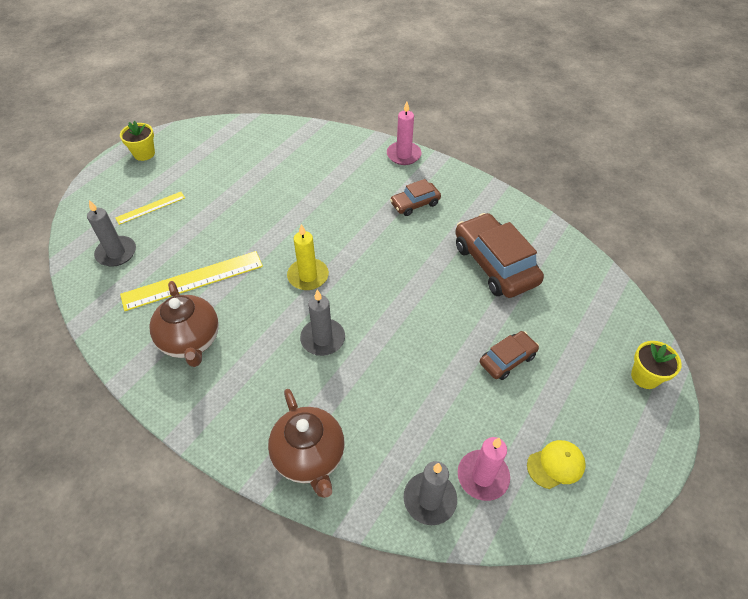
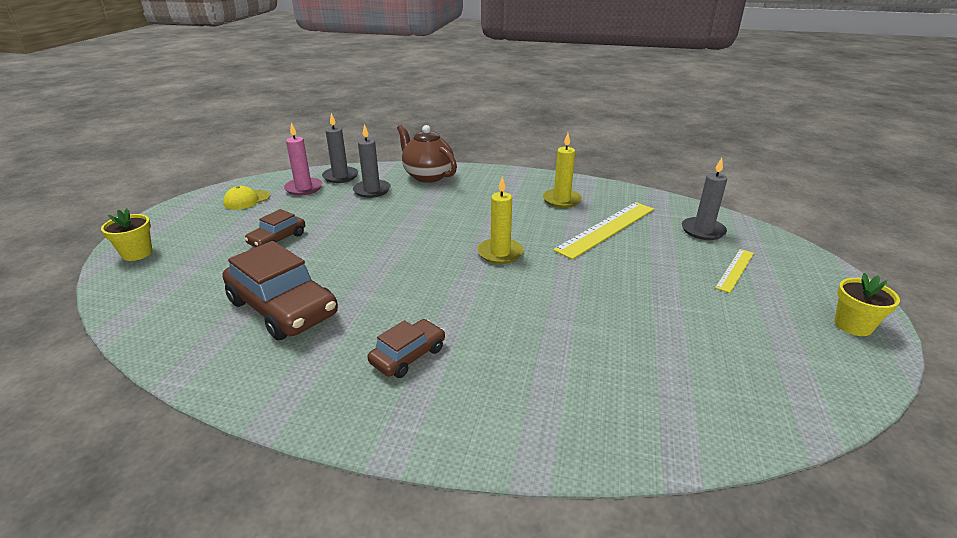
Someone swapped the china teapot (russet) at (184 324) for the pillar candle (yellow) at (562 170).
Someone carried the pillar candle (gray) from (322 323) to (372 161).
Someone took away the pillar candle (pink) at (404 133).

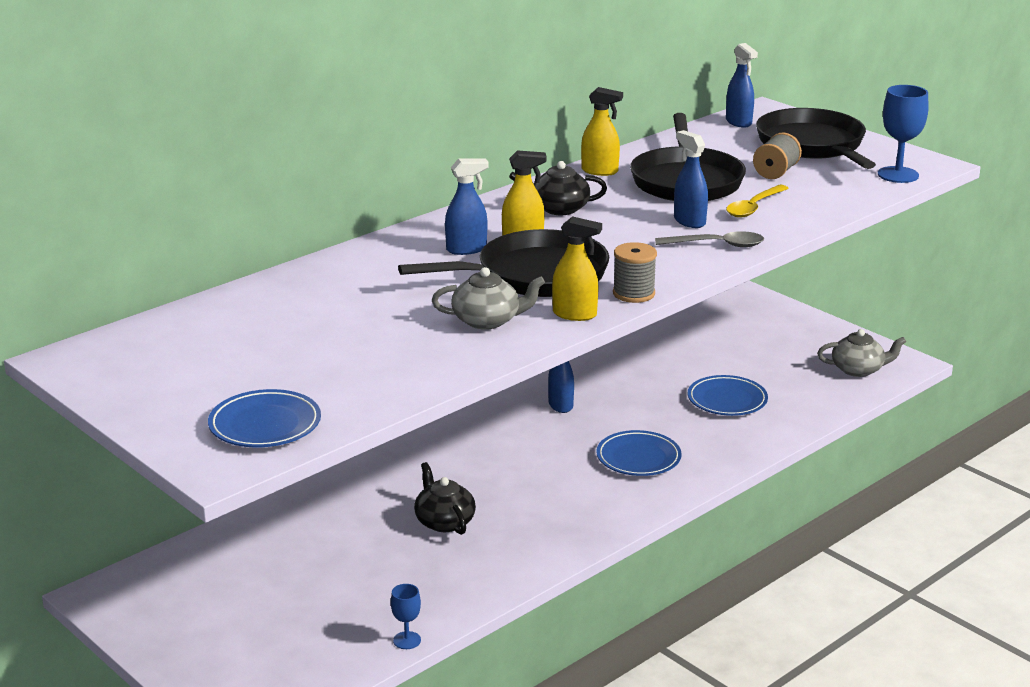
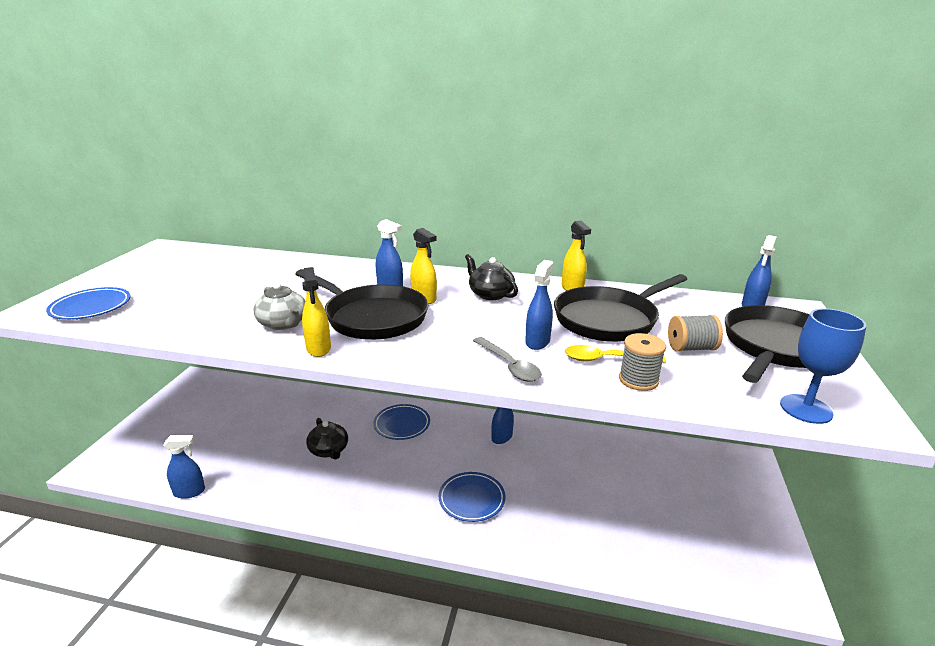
Someone swapped the goblet (blue) at (406 616) for the sprayer (blue) at (184 467).
Someone rotated the china teapot (ebony) at (445 498) by 120 degrees clockwise.
Someone carried the reel of thread (gray) from (635 272) to (642 362).
Someone carried the dinner plate (blue) from (728 395) to (401 422).
Someone took away the china teapot (gray) at (861 353).

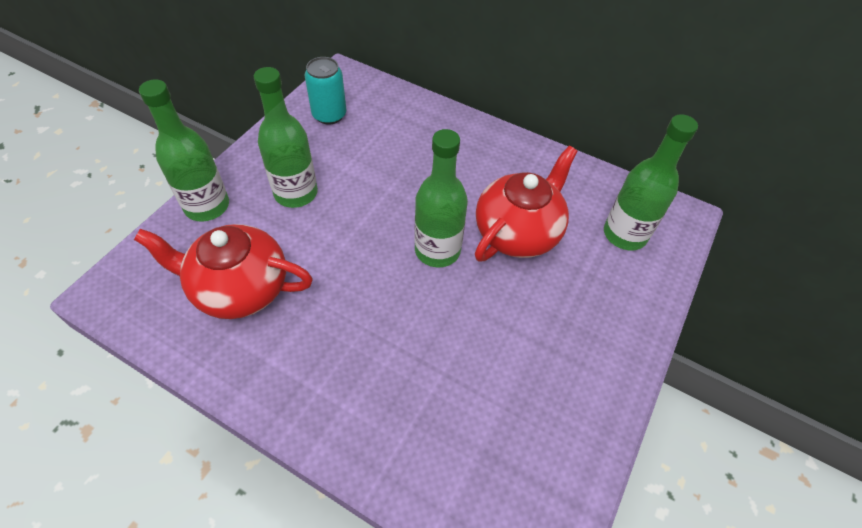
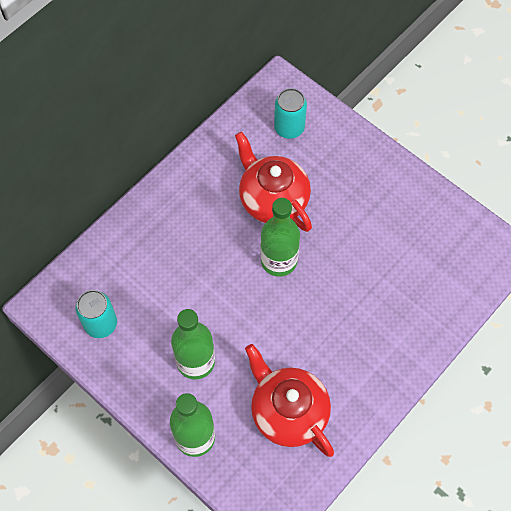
Someone rotated the china teapot (crimson) at (223 271) by 120 degrees clockwise.
Someone swapped the drink bottle (emerald) at (651 182) for the tin (teal) at (290 113).

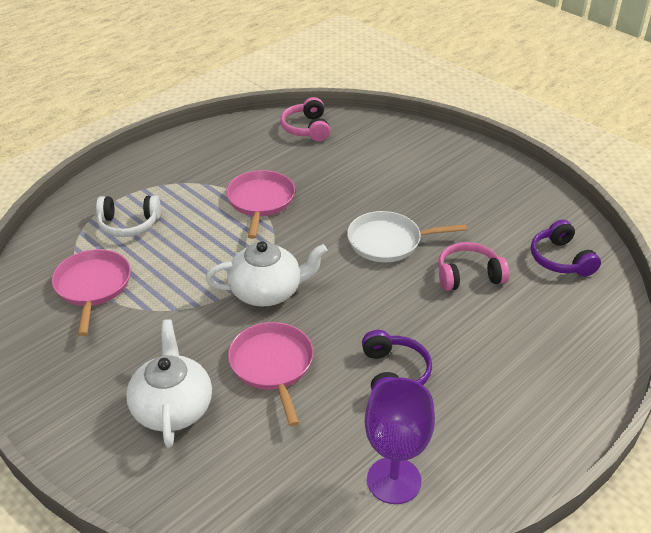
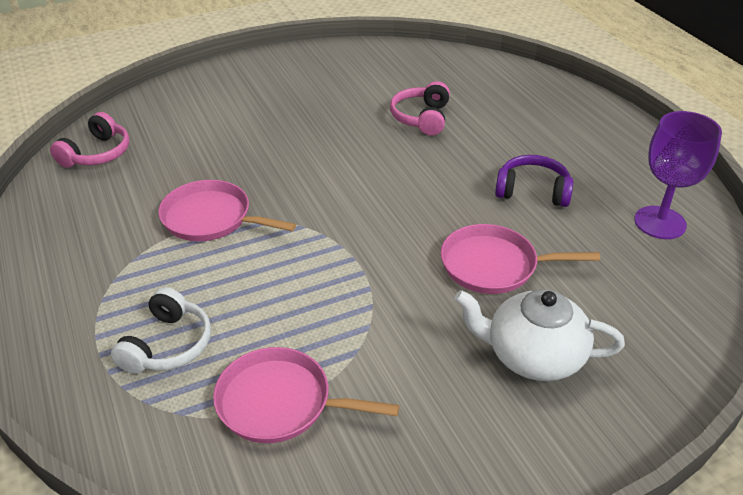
Someone took away the china teapot (white) at (267 273).
Someone rotated the headset (pink) at (305 119) by 75 degrees counterclockwise.
Someone took away the frying pan (white) at (407 236).
Someone took away the headset (violet) at (566 248).

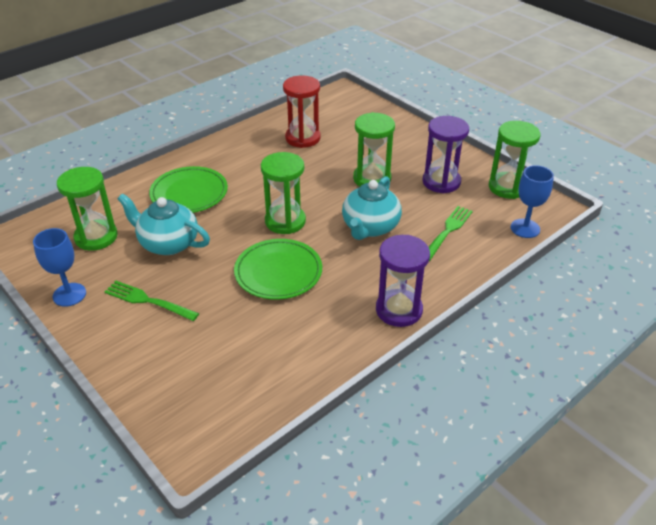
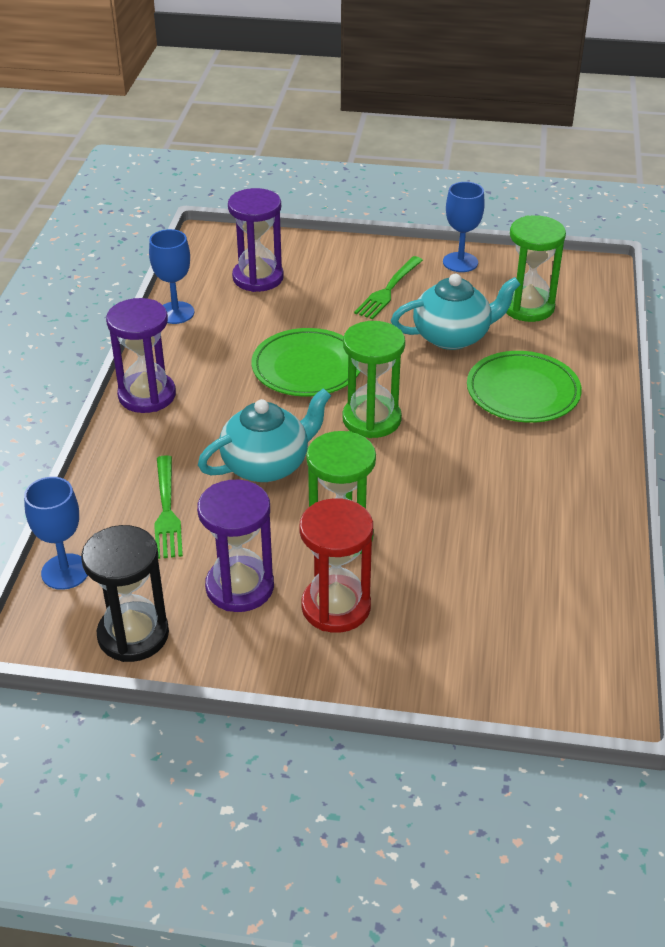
Someone rotated the fork (emerald) at (152 301) by 135 degrees clockwise.
Someone carried the sandglass (crimson) from (302 111) to (336 565).
Someone rotated the china teapot (teal) at (372 208) by 75 degrees clockwise.
Someone repainted the sandglass (emerald) at (514 160), which became the sandglass (ebony) at (125 593).
Someone put down the goblet (blue) at (171 276).
Someone put down the sandglass (violet) at (256 240).

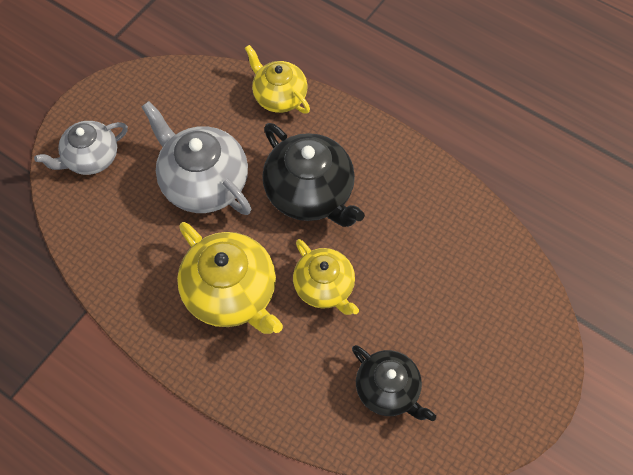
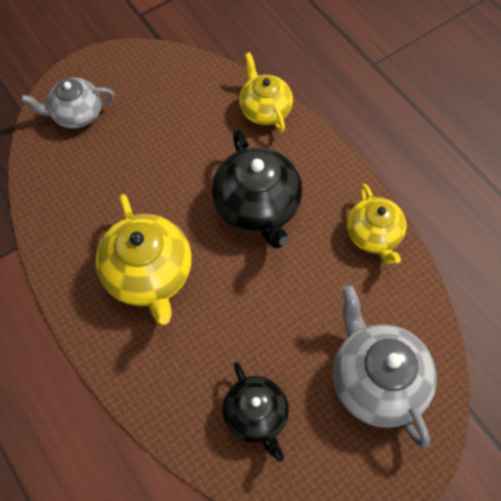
Someone carried the china teapot (gray) from (196 158) to (385 366).
Someone carried the china teapot (yellow) from (326 277) to (376 224).

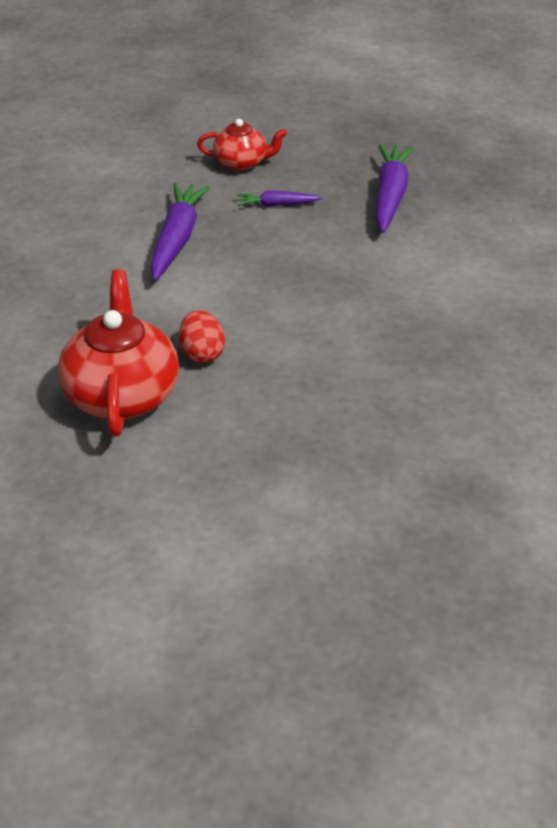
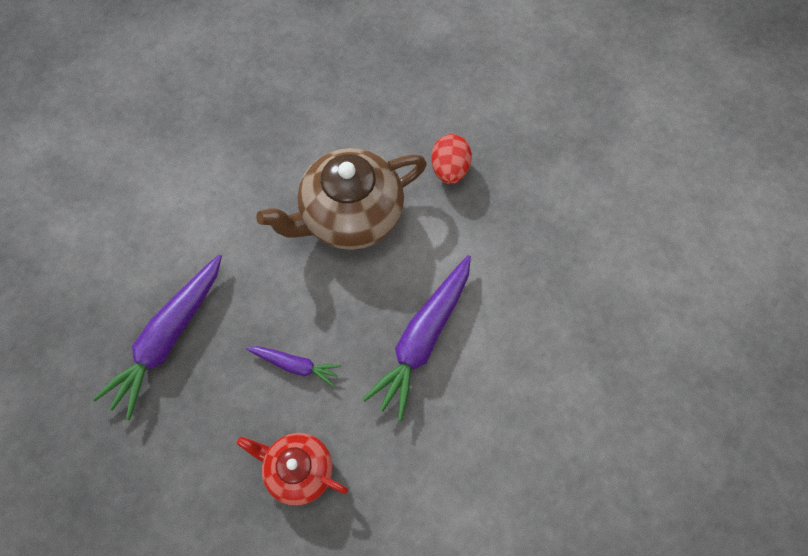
Someone took away the china teapot (crimson) at (118 352).
Someone put down the china teapot (russet) at (341 199).

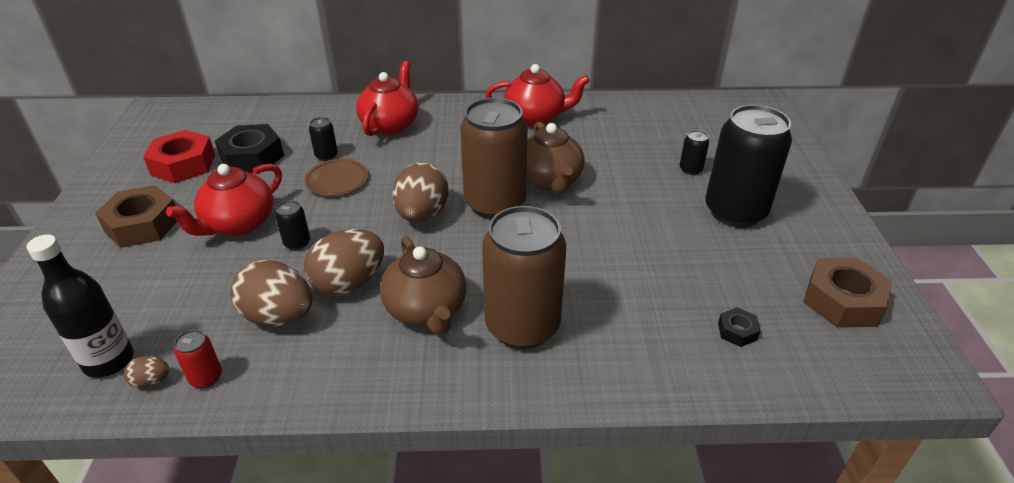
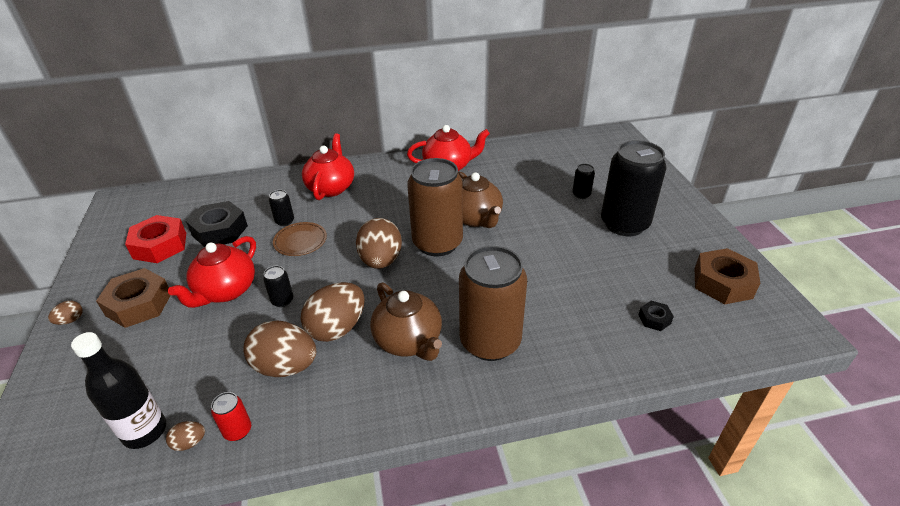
Someone put down the toy egg (russet) at (65 313).

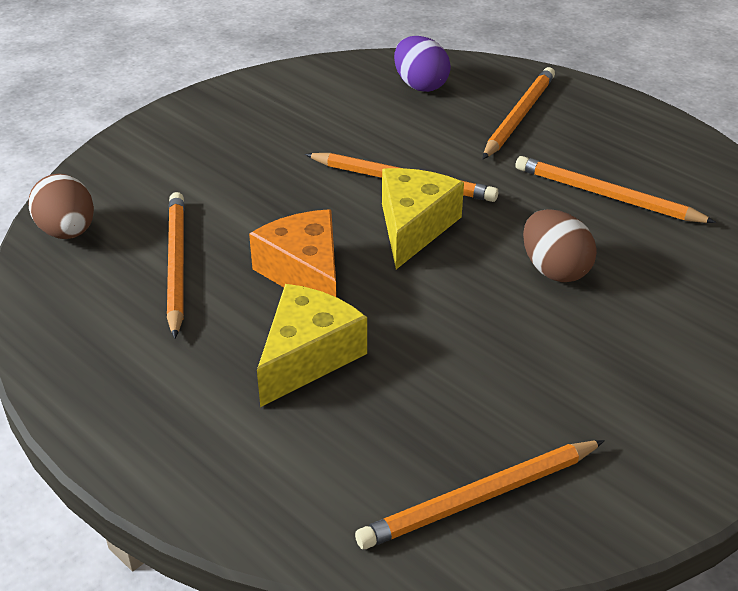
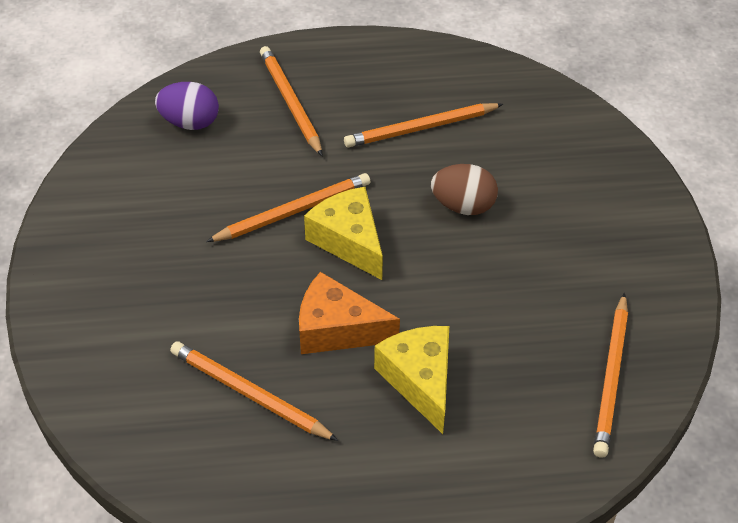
Someone took away the toy egg (russet) at (61 206).

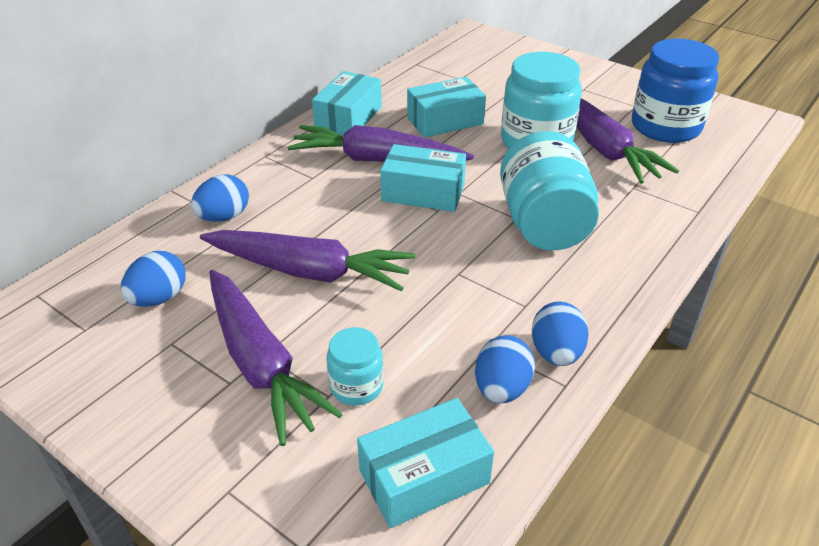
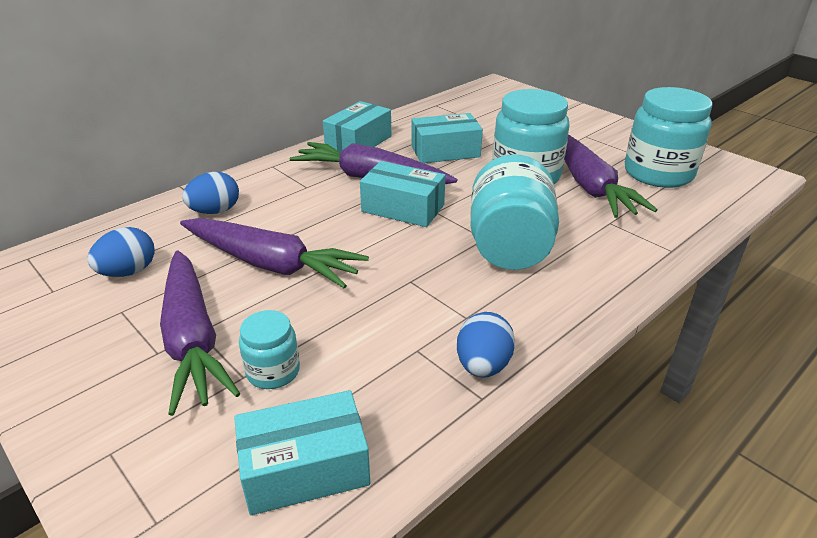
Someone took away the toy egg (blue) at (505 369).
Someone repainted the jar (blue) at (675 91), which became the jar (teal) at (668 137).

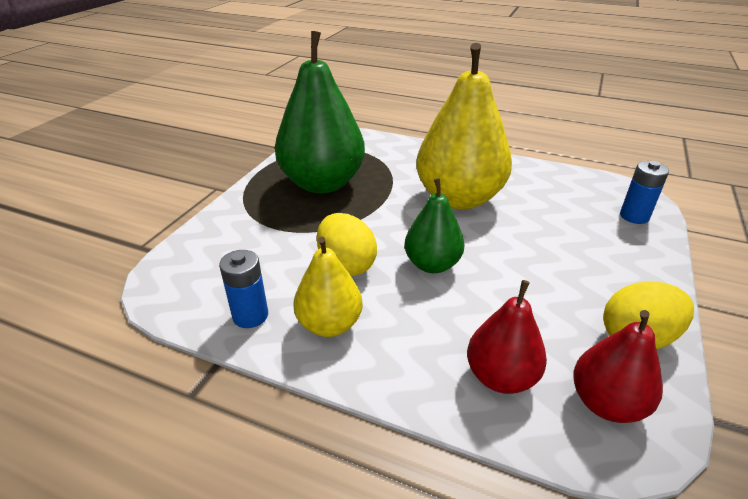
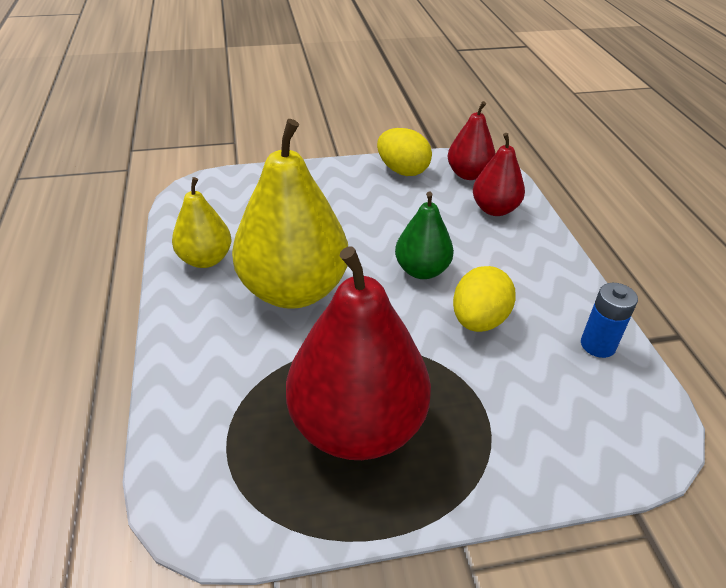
Someone repainted the toy pear (emerald) at (320 112), which became the toy pear (crimson) at (358 353).
Someone carried the toy pear (yellow) from (328 287) to (201 222).
Someone took away the battery (blue) at (644 192).

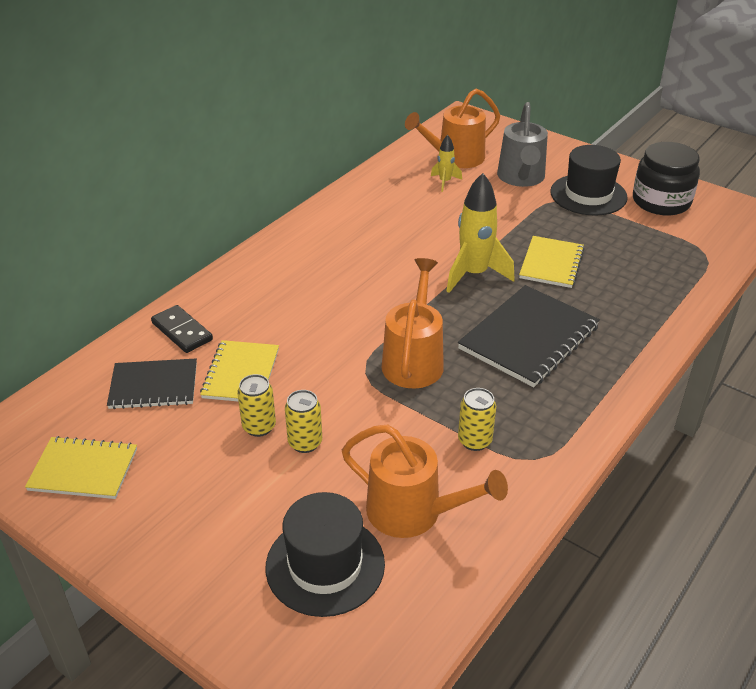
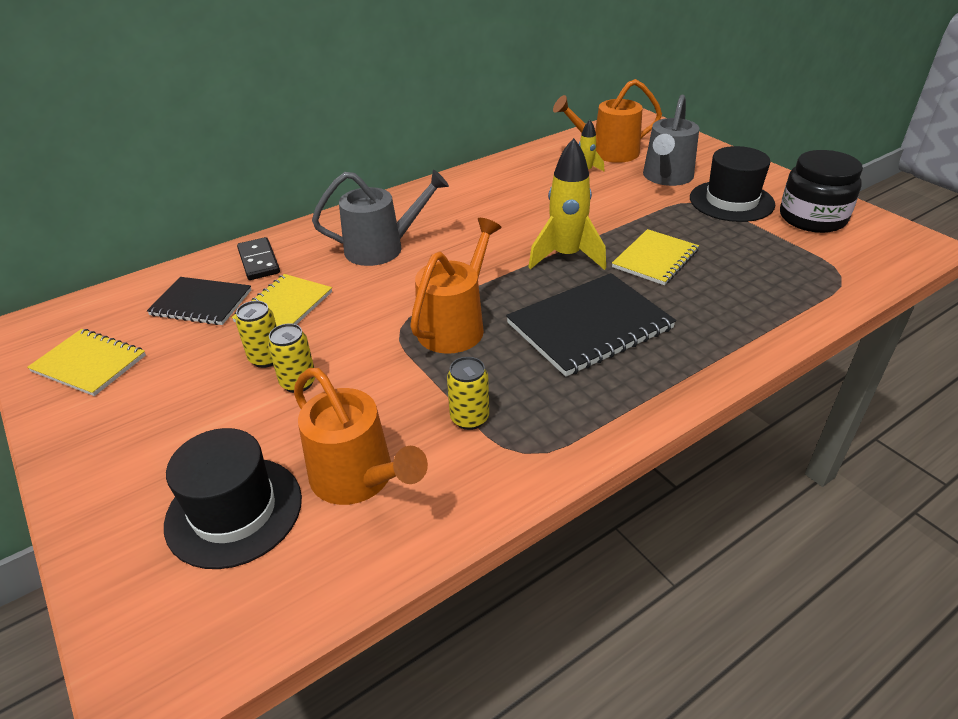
Someone put down the sprinkling can (gray) at (380 217).

